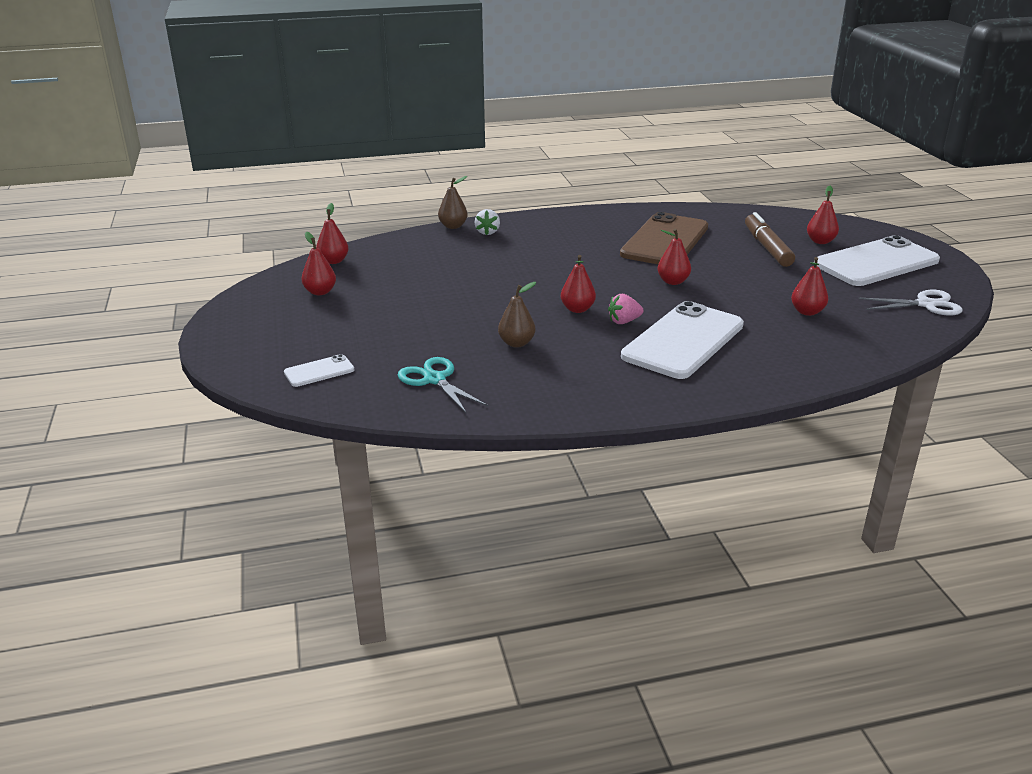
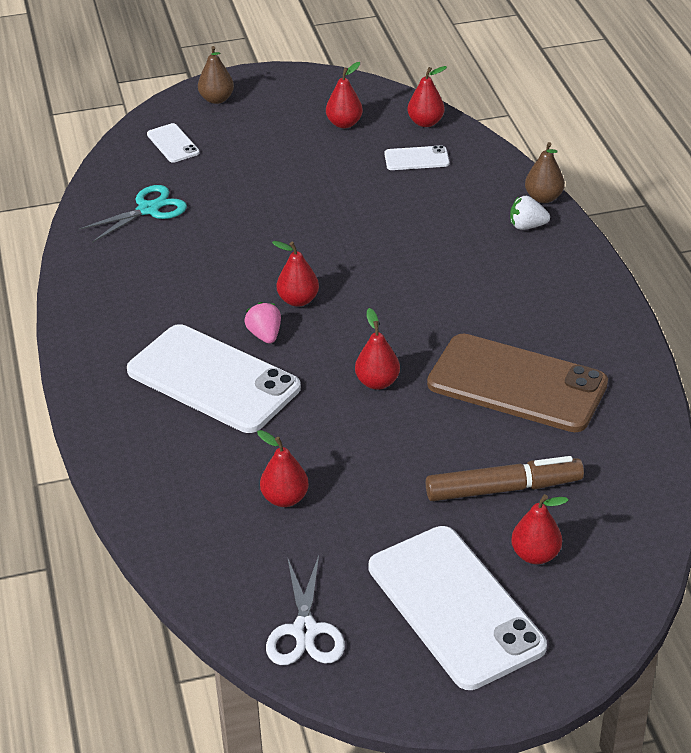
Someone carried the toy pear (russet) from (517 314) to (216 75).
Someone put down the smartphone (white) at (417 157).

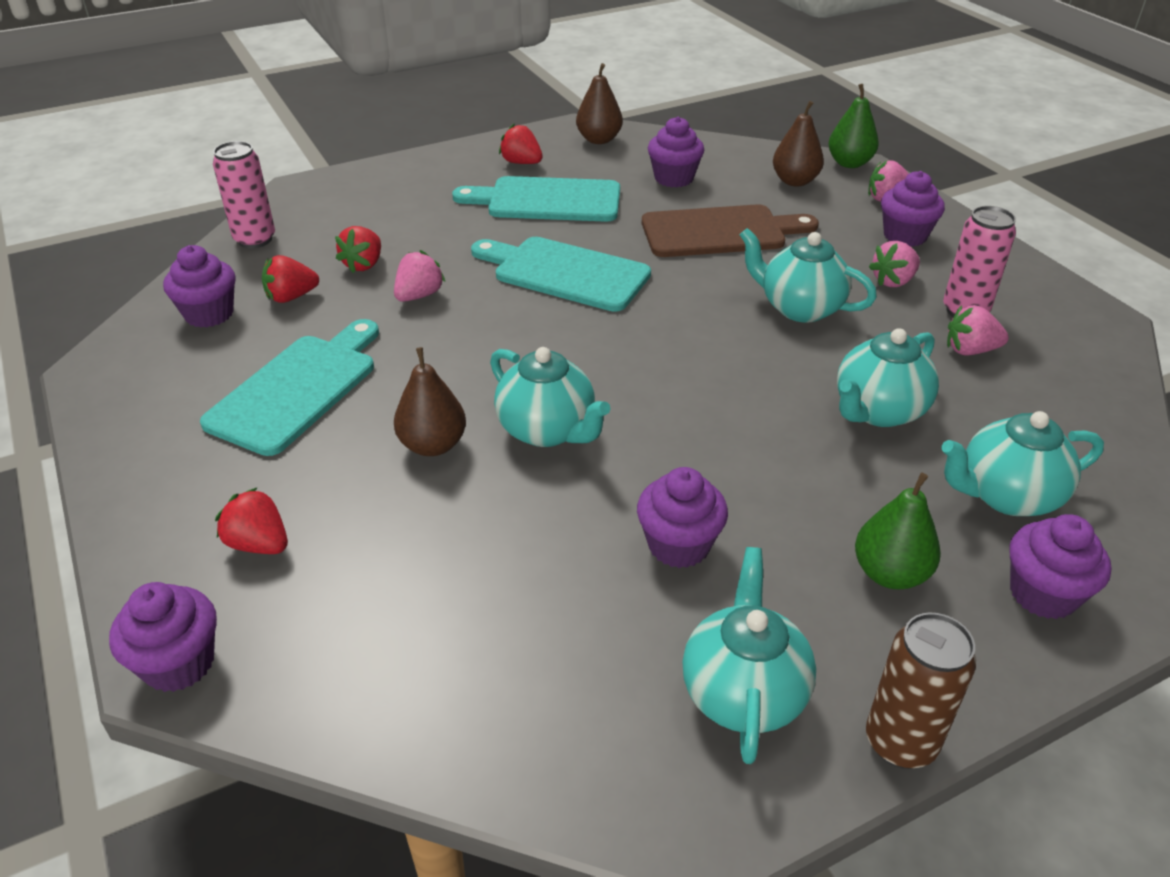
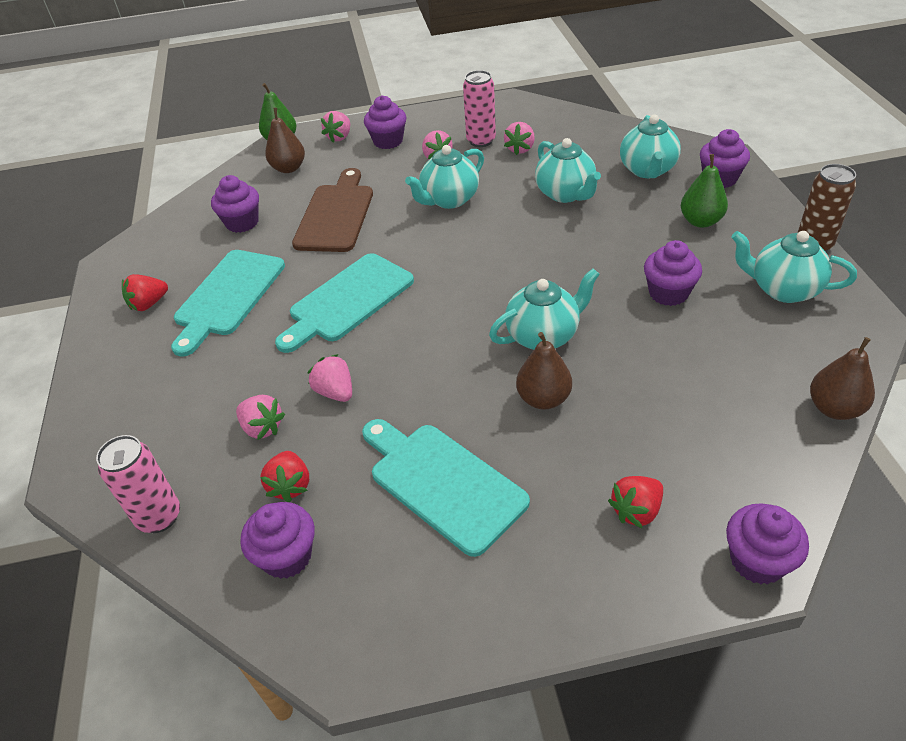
Someone repainted the strawberry (crimson) at (358 249), which became the strawberry (pink) at (260 417).
Someone carried the toy pear (russet) from (599 103) to (842 378).

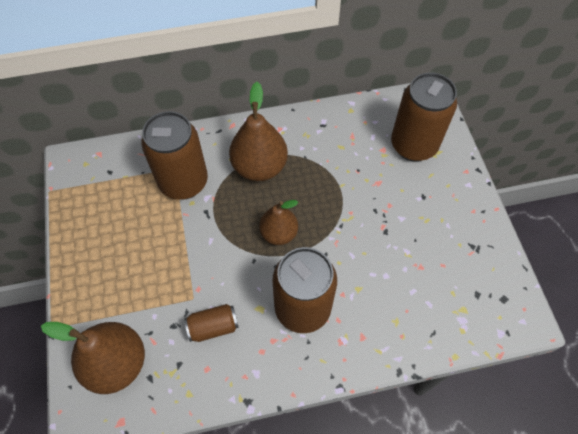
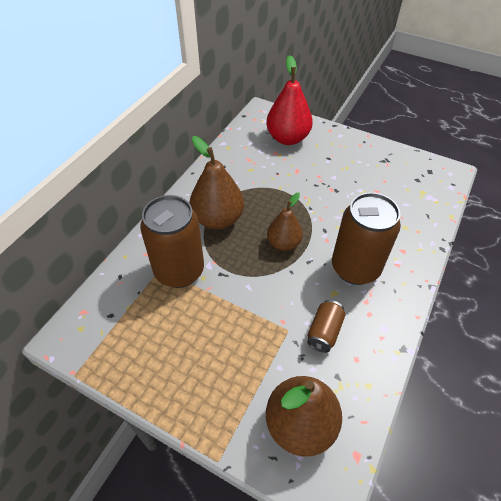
Someone swapped the tin (russet) at (424 116) for the toy pear (crimson) at (289 100).

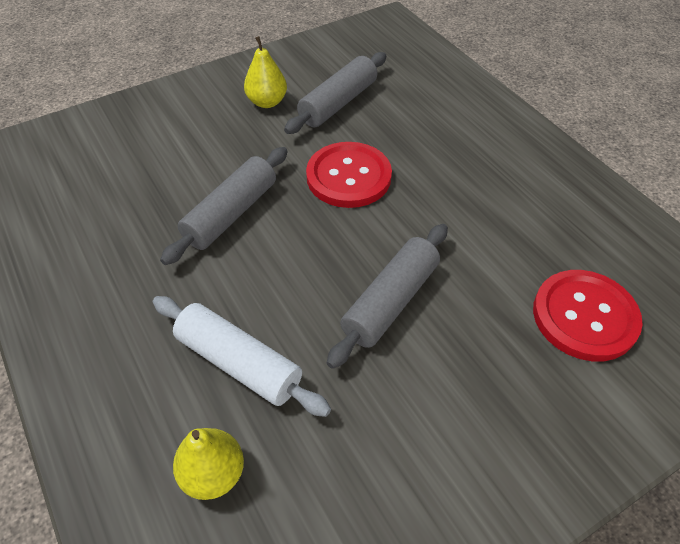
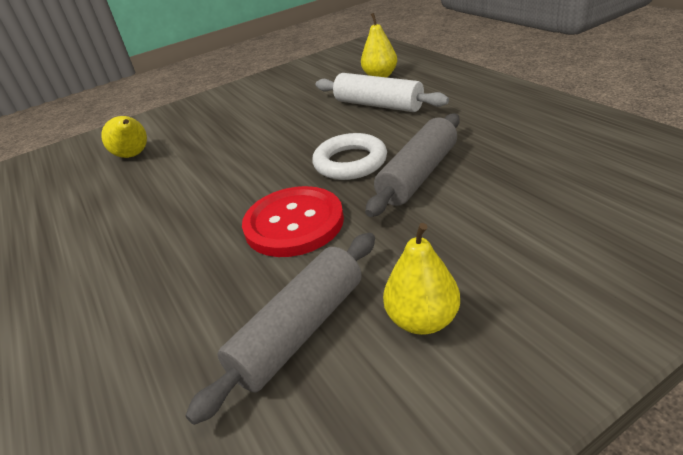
Someone took away the rolling pin (gray) at (387 296).
Someone swapped the sewing button (crimson) at (588 315) for the toy pear (yellow) at (124 137).
Someone put down the hoop (white) at (349 156).

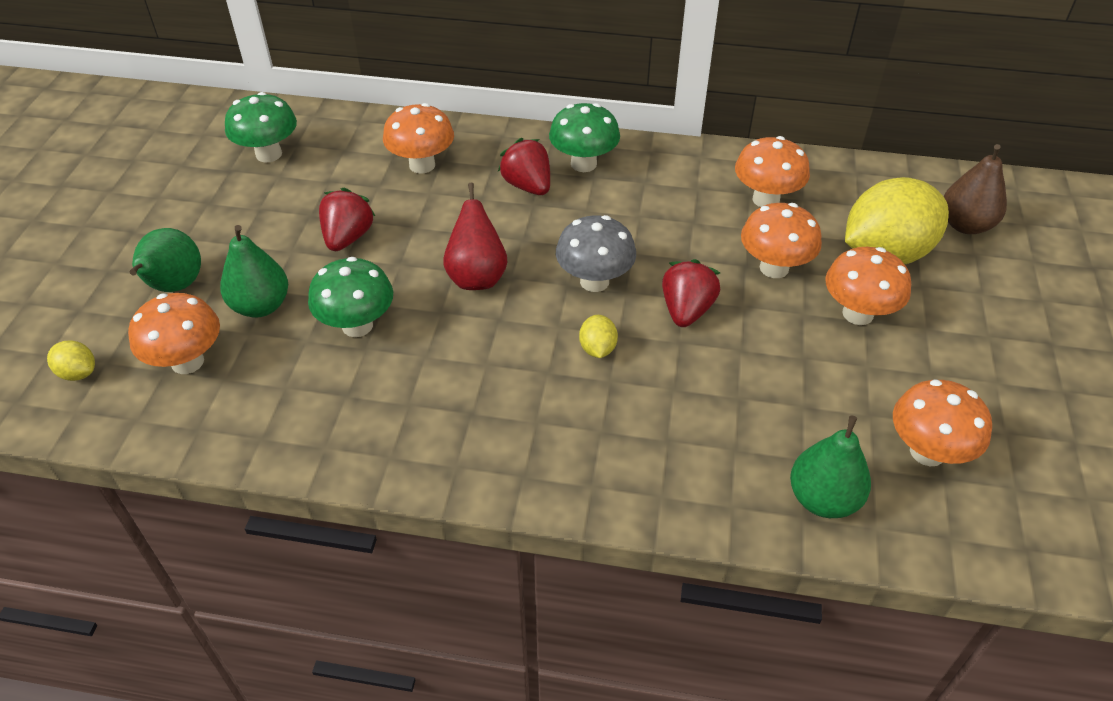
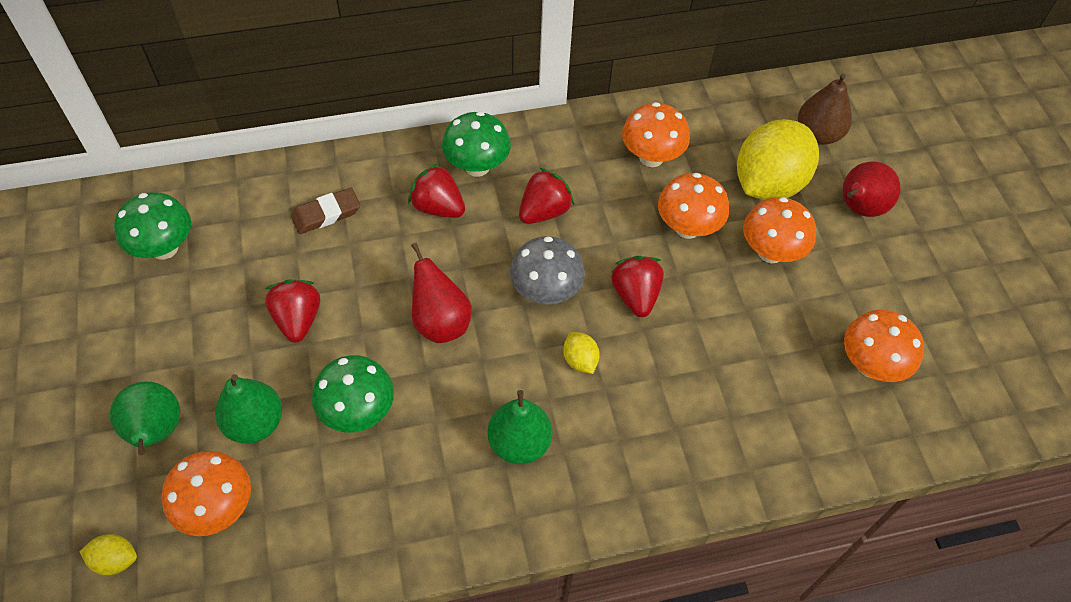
Someone swapped the toadstool (orange) at (418 138) for the pencil eraser (russet) at (325 211).
Someone carried the toy pear (emerald) from (830 467) to (519 427).
Someone put down the strawberry (crimson) at (546 196).
Someone put down the toy pear (crimson) at (872 189).

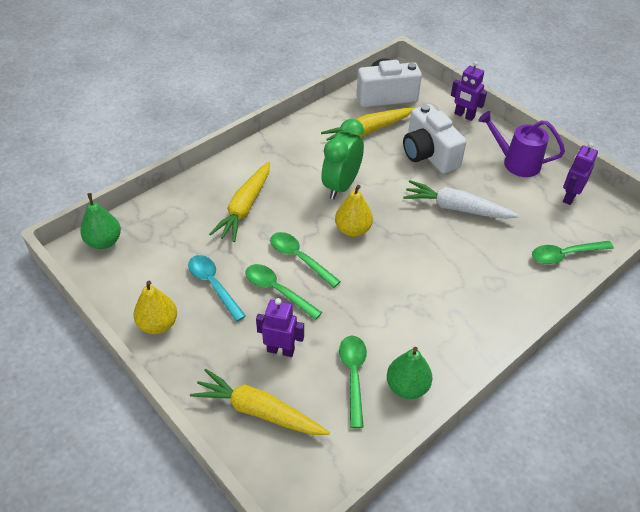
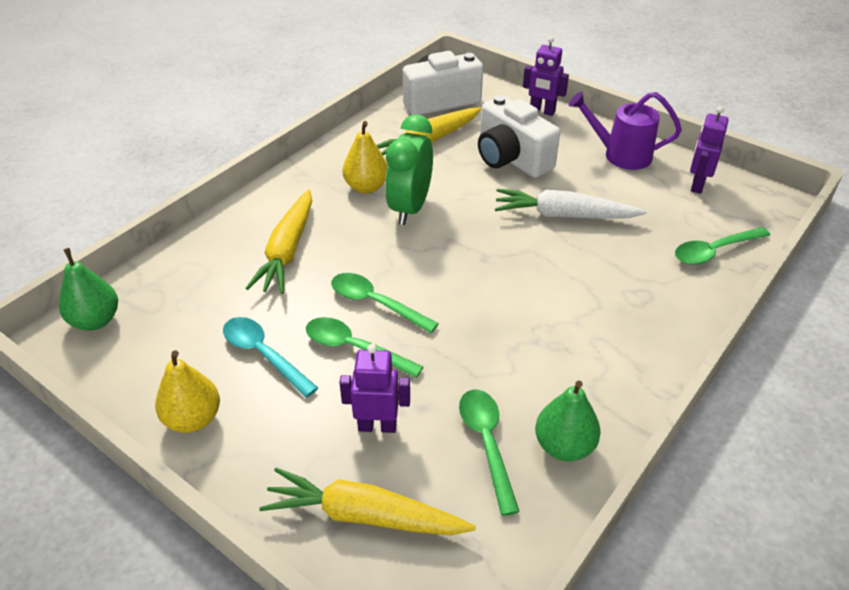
Someone carried the toy pear (yellow) from (354 211) to (365 157).

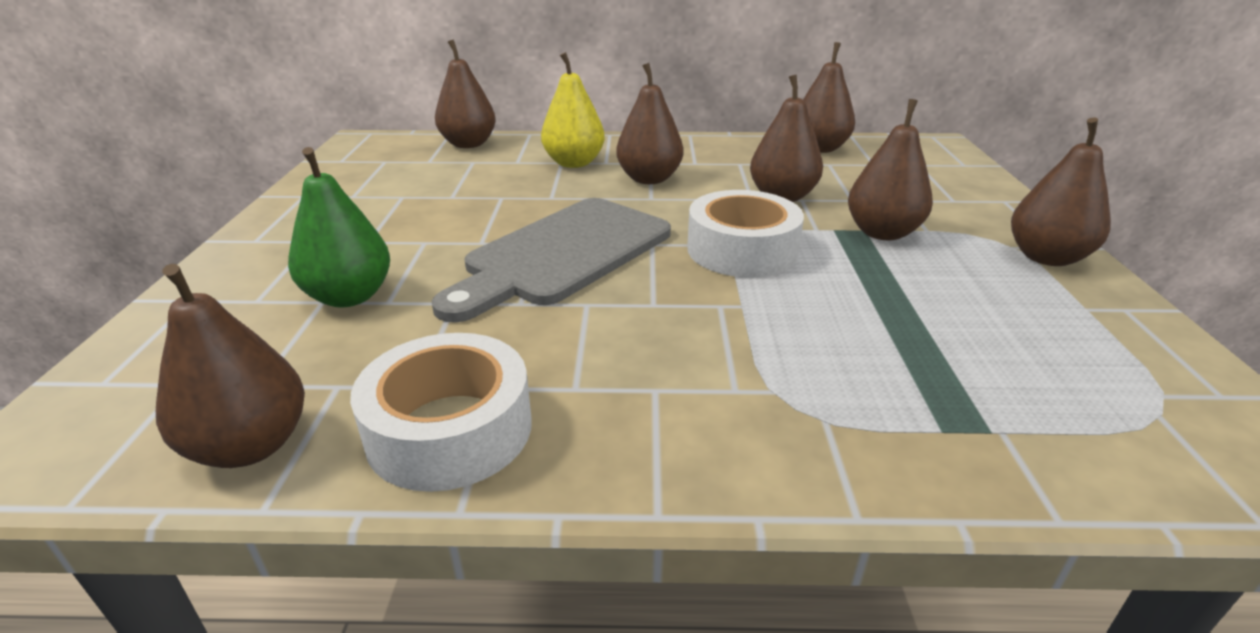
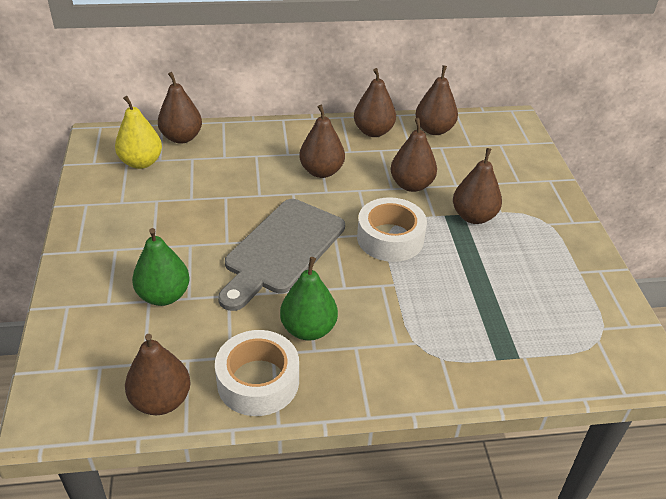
Someone carried the toy pear (yellow) from (573 110) to (138 132).
Someone carried the toy pear (russet) from (1061 191) to (375 102).
Someone put down the toy pear (emerald) at (309 299).

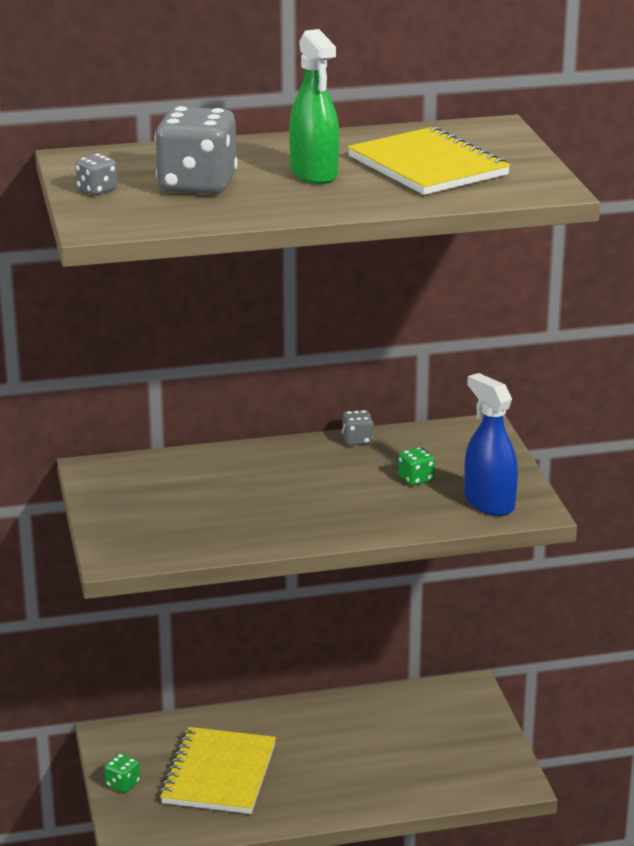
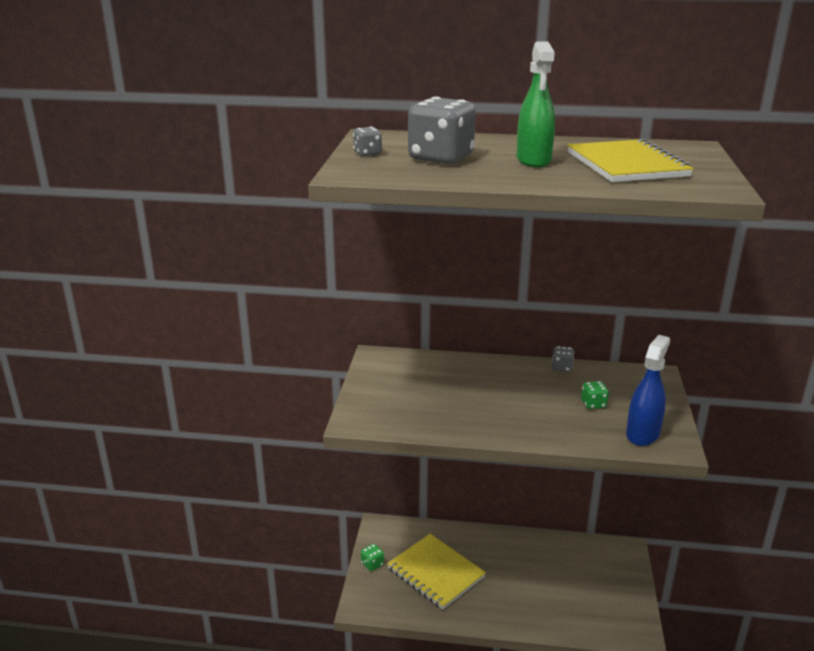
Someone rotated the notepad (yellow) at (218 770) by 75 degrees counterclockwise.
Someone rotated the sprayer (blue) at (491 444) by 45 degrees clockwise.

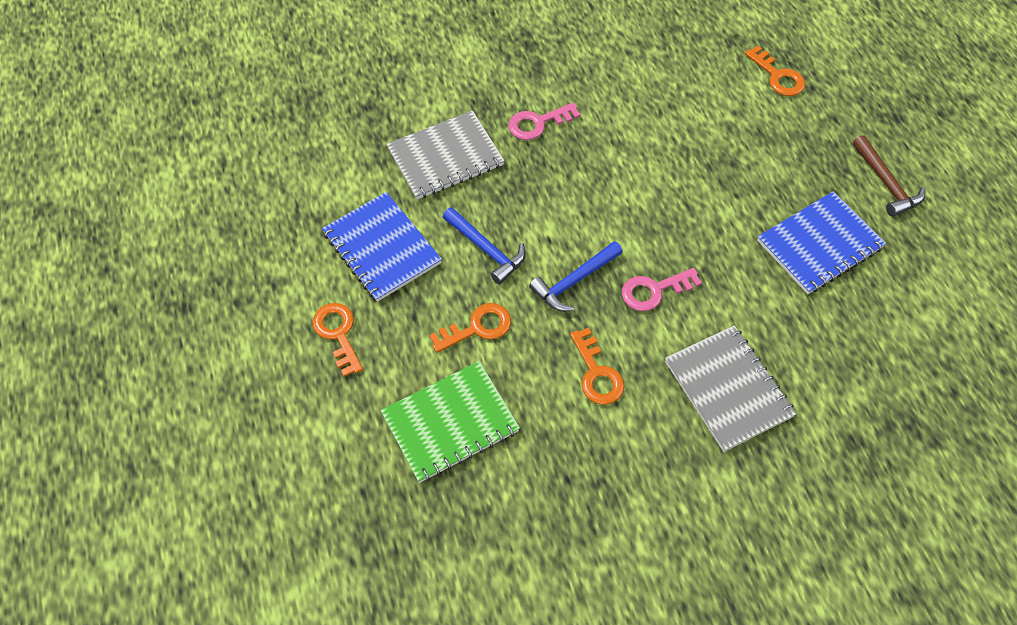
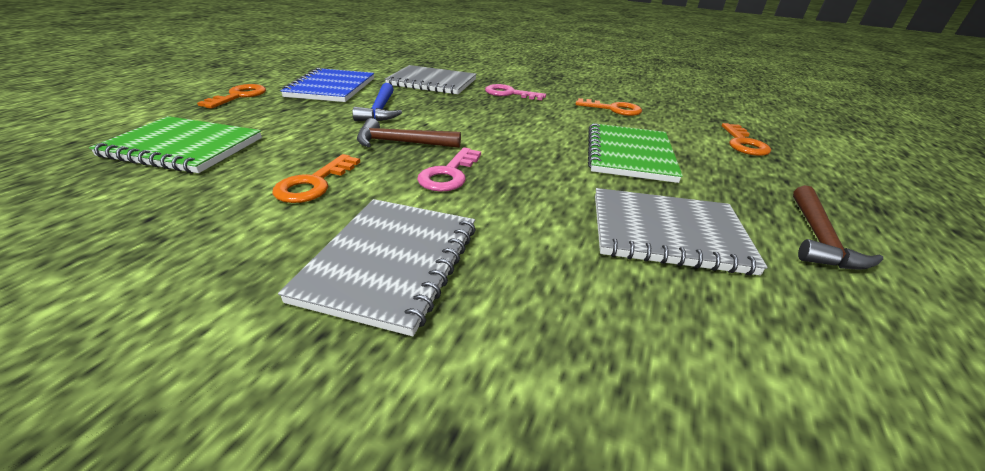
Someone carried the key (orange) from (470 328) to (609 107).
Someone repainted the carpenter's hammer (blue) at (576 276), which became the carpenter's hammer (russet) at (409 133).
Someone rotated the key (pink) at (662 289) by 90 degrees counterclockwise.
Someone repainted the notepad (blue) at (821 242), which became the notepad (gray) at (681 231).
Someone put down the notepad (emerald) at (635 153).

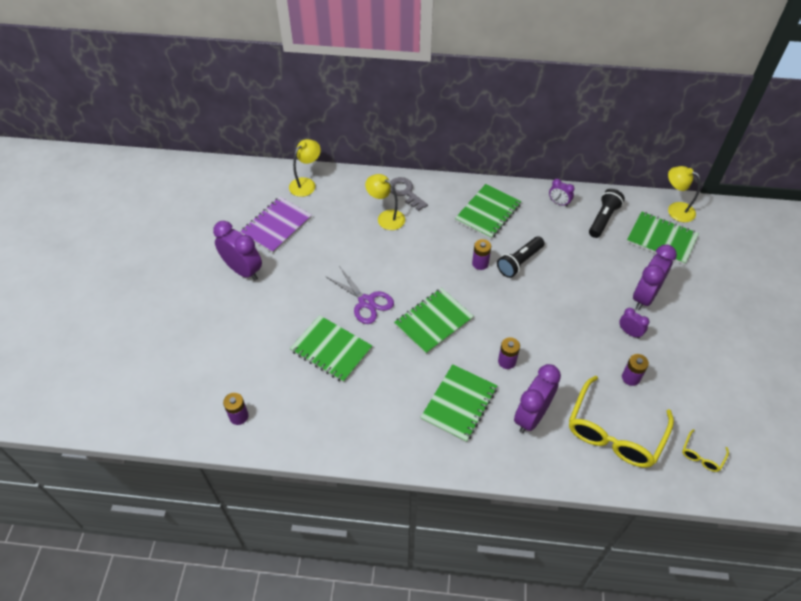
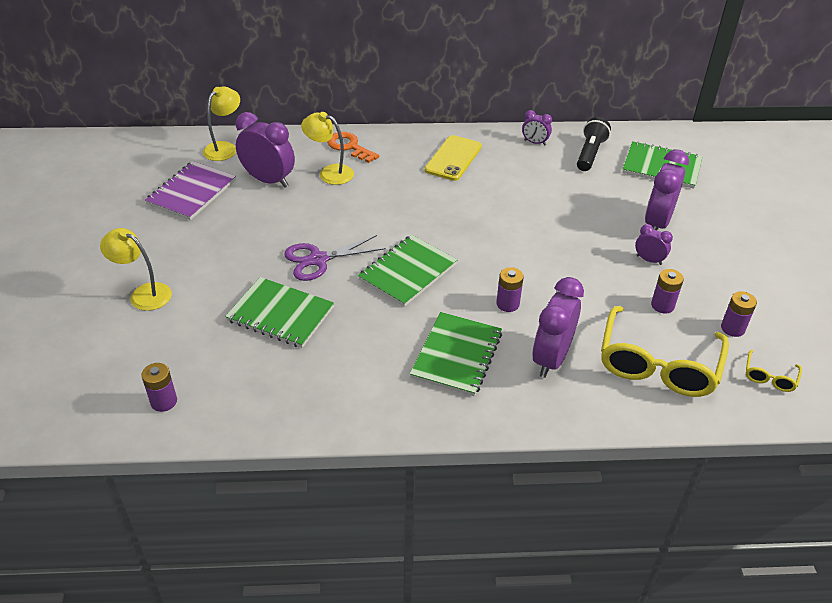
Someone carried the alarm clock (violet) from (237 250) to (265 150).
Someone rotated the shears (violet) at (359 295) by 120 degrees clockwise.
Someone repainted the key (gray) at (409 194), which became the key (orange) at (353 147).
Someone swapped the notepad (emerald) at (488 211) for the smartphone (yellow) at (453 158).
Someone carried the battery (violet) from (481 254) to (739 314).
Someone took away the flashlight (ebony) at (521 257).
Someone carried the lamp (yellow) from (684 194) to (136 269).

